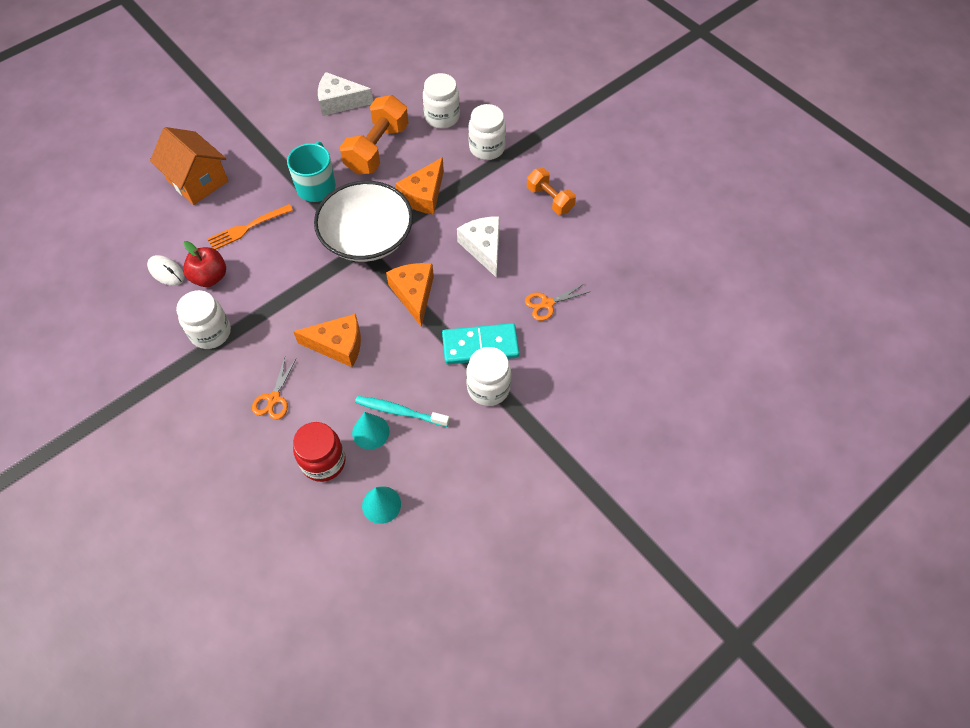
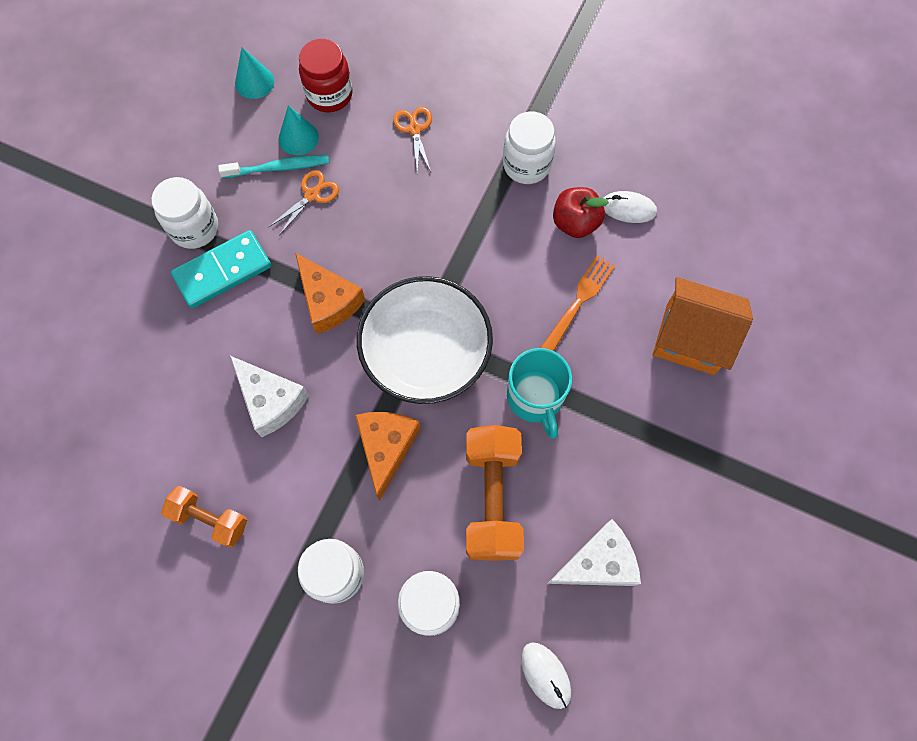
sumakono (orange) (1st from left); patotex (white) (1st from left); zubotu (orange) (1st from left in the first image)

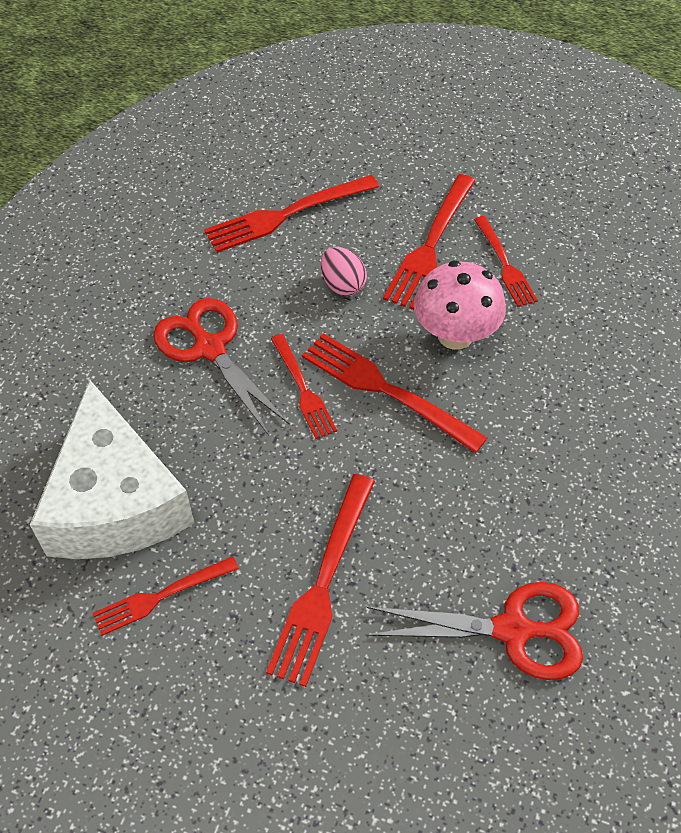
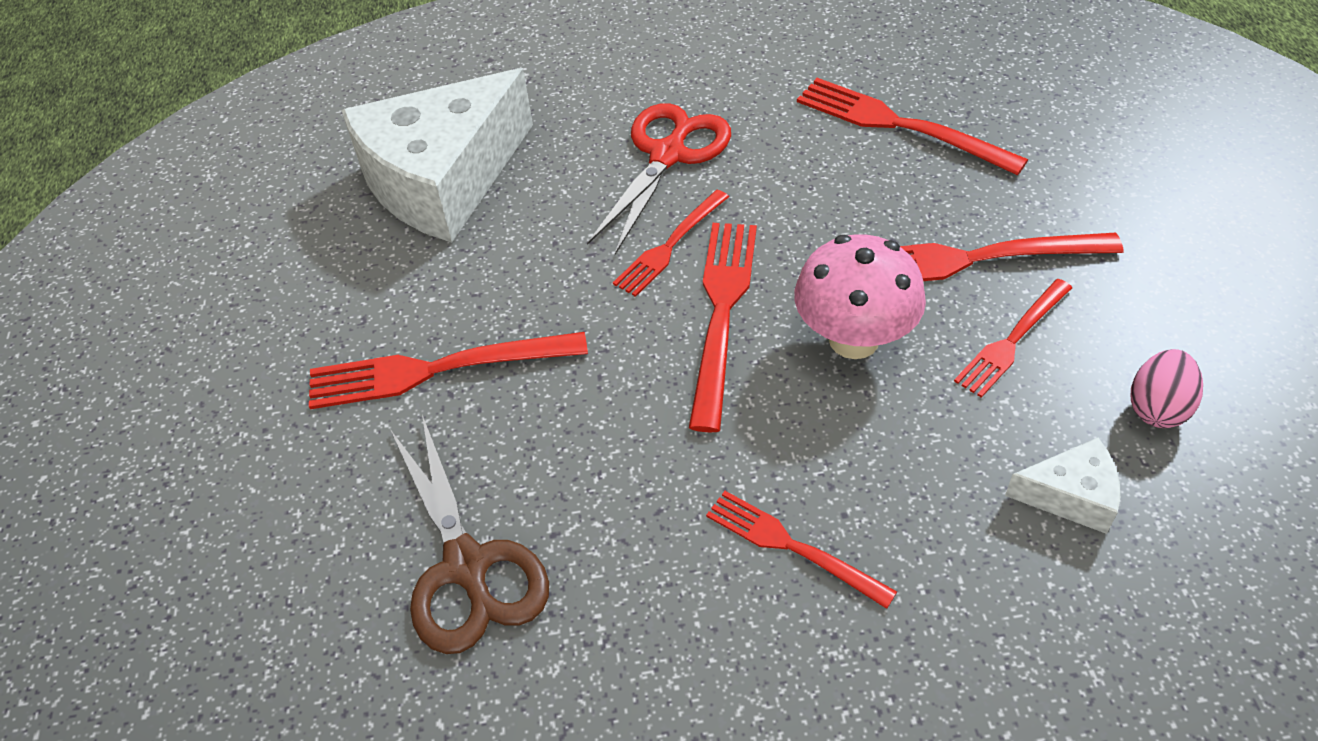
sumakono (brown); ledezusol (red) (4th from left); zubotu (white) (2nd from left); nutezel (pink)

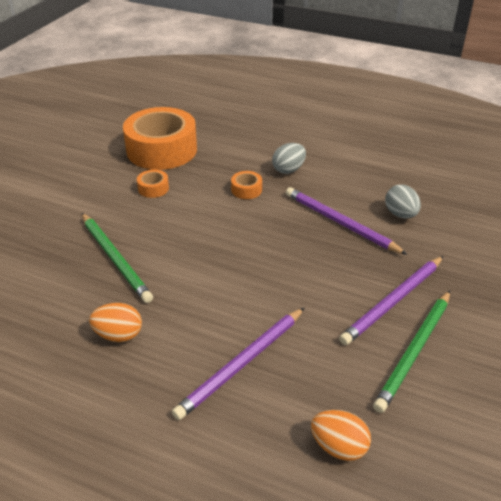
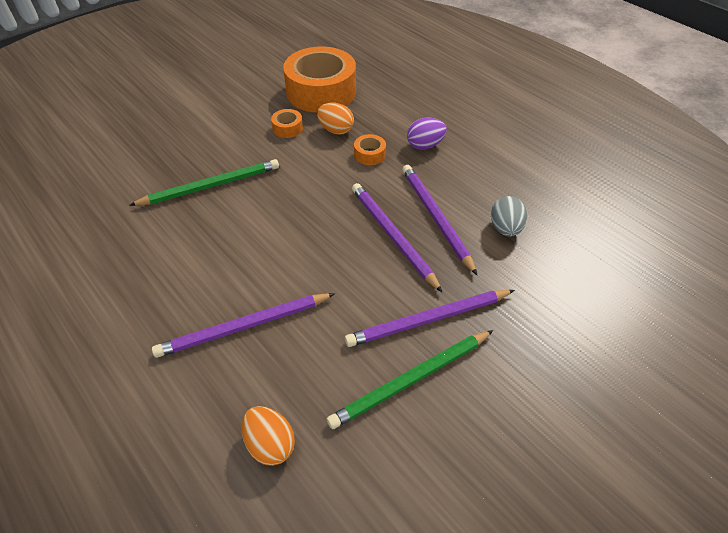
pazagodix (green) (1st from left); nutezel (orange) (2nd from left); pazagodix (purple) (2nd from left); nutezel (purple)

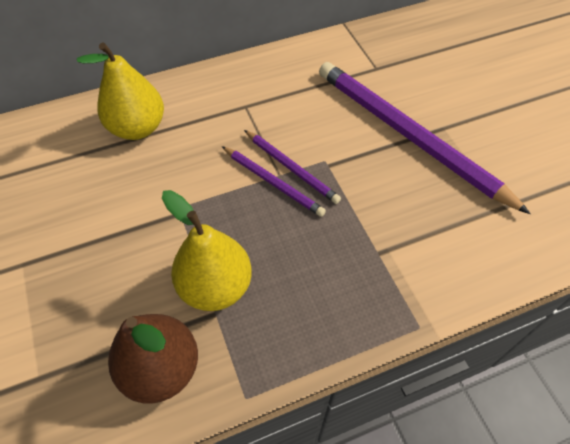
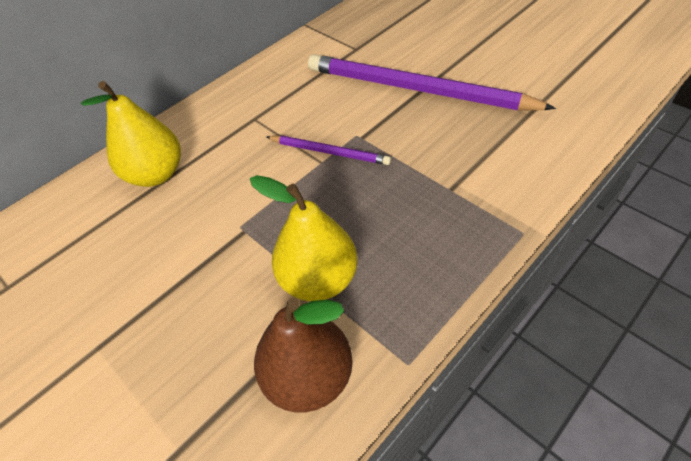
pazagodix (purple) (1st from left in the first image)

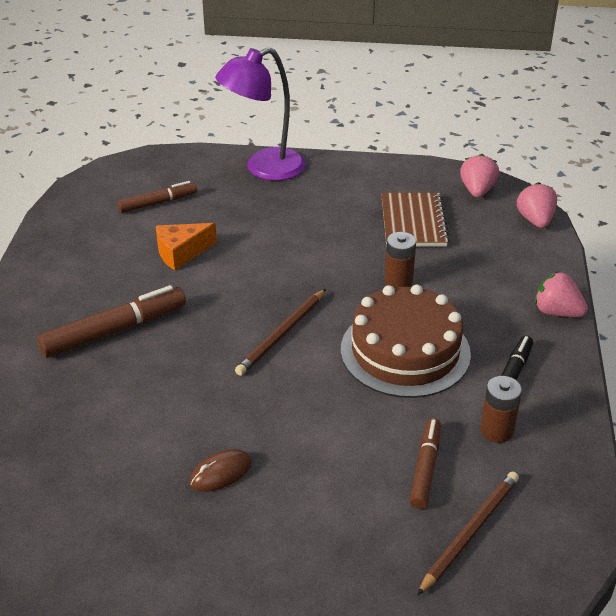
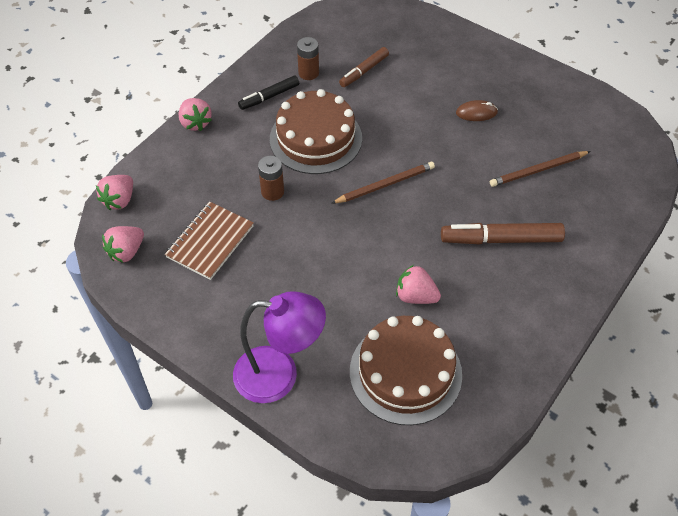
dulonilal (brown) (2nd from left); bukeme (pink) (4th from left); pazagodix (brown) (2nd from left)

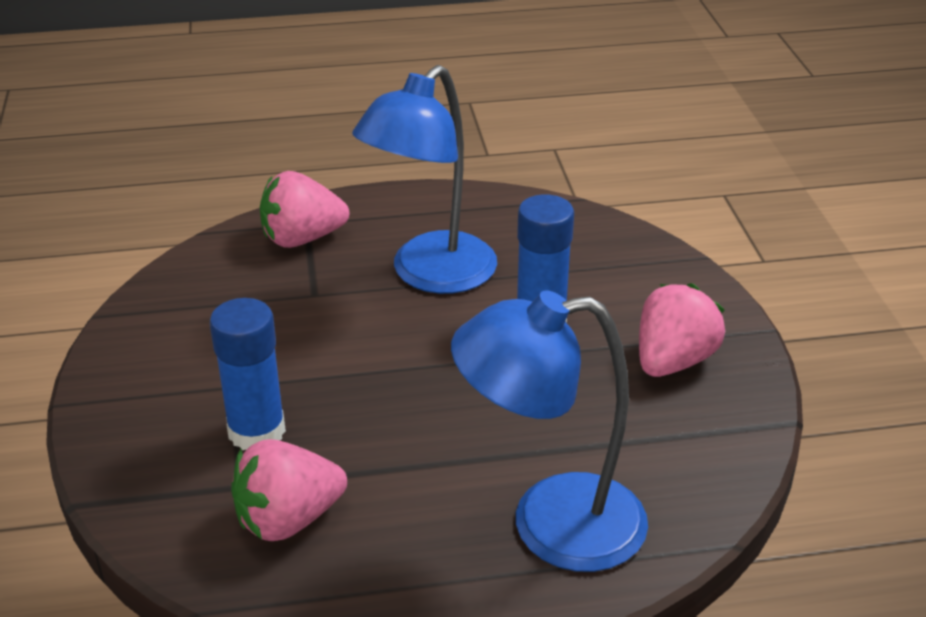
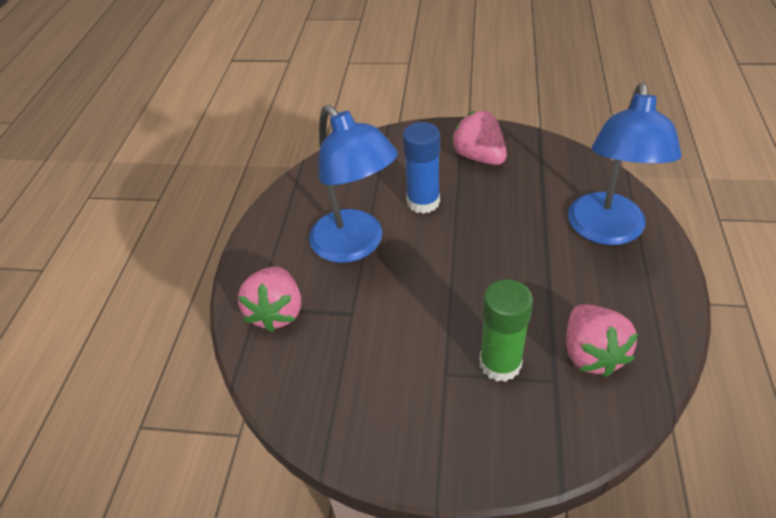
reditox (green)

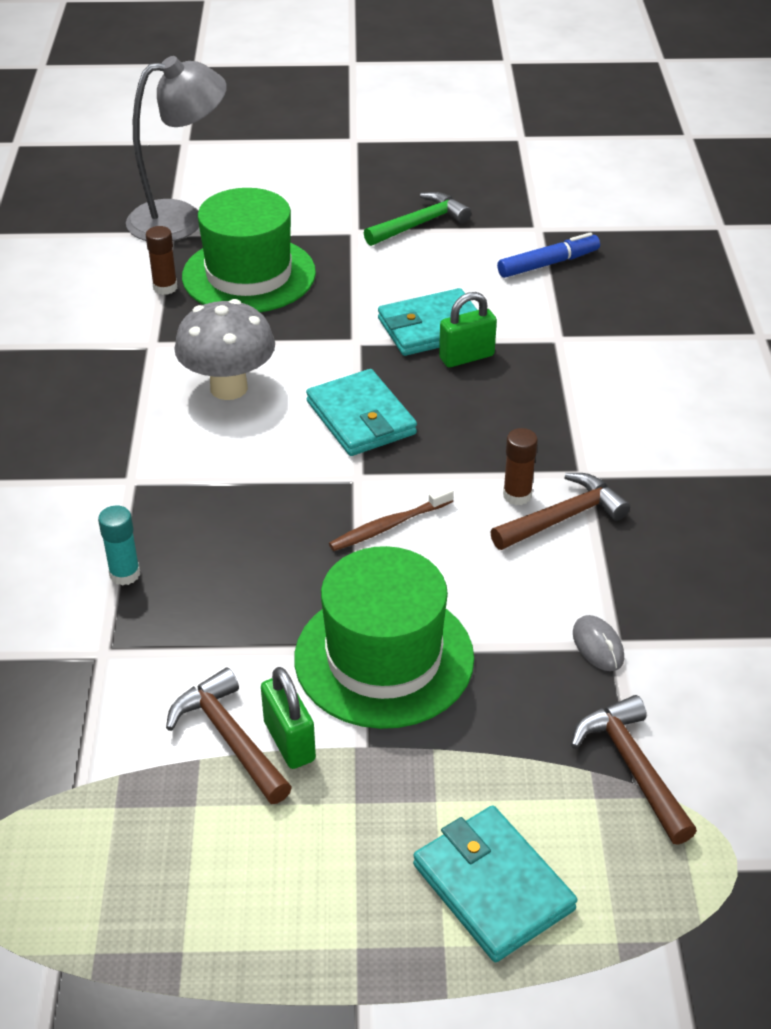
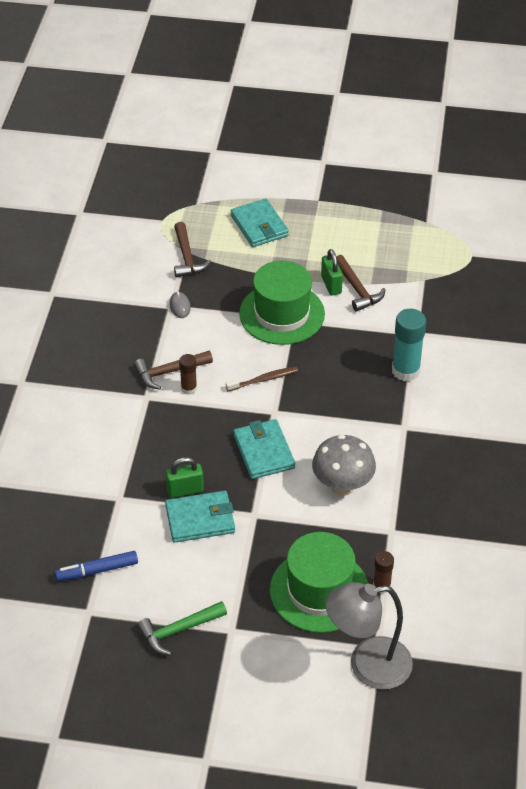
reditox (turquoise)

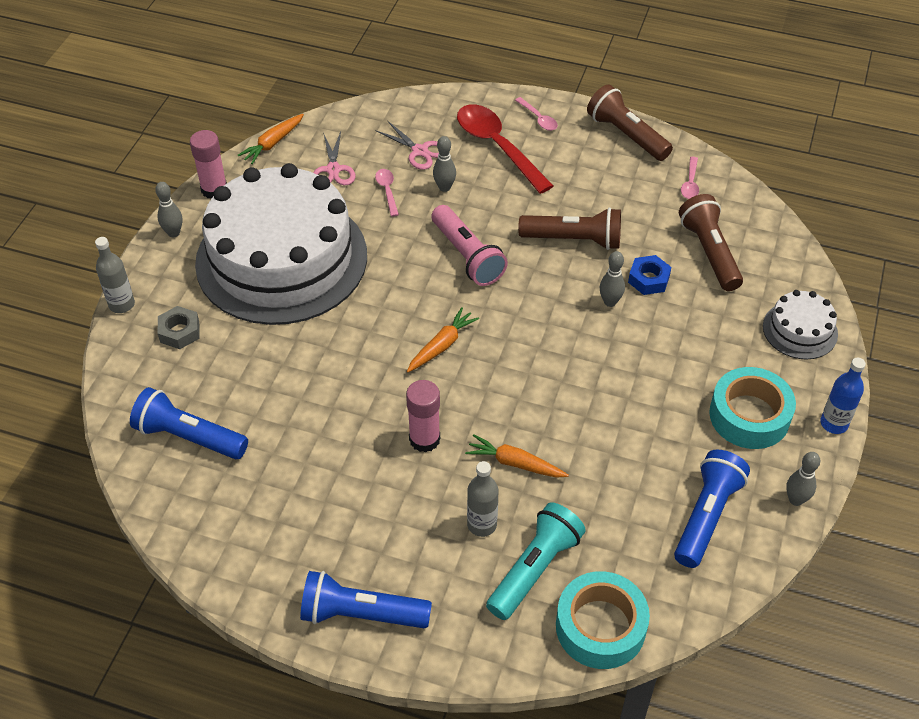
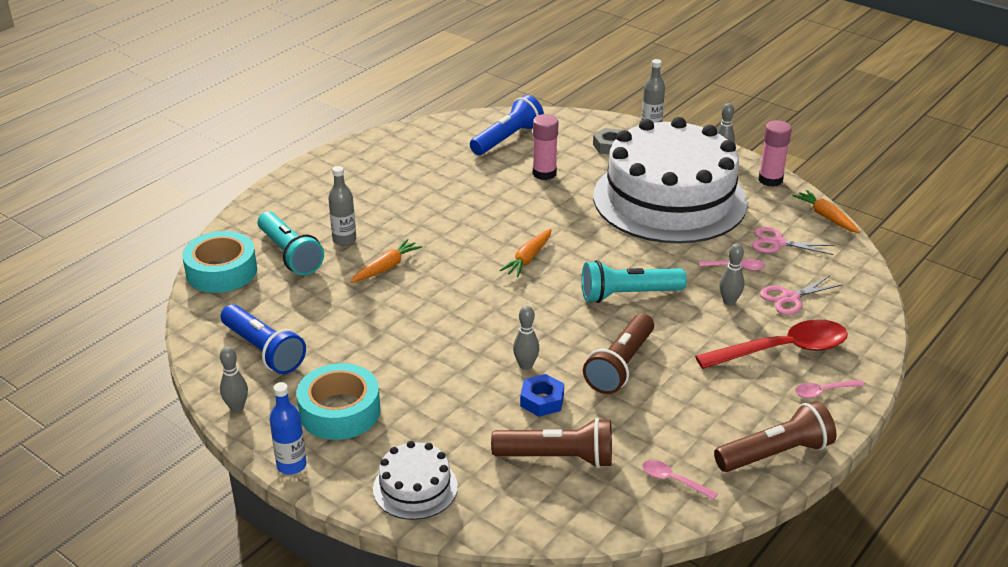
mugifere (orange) (2nd from left); reditox (pink) (1st from left); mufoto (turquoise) (2nd from left); mufoto (blue) (2nd from left in the first image)

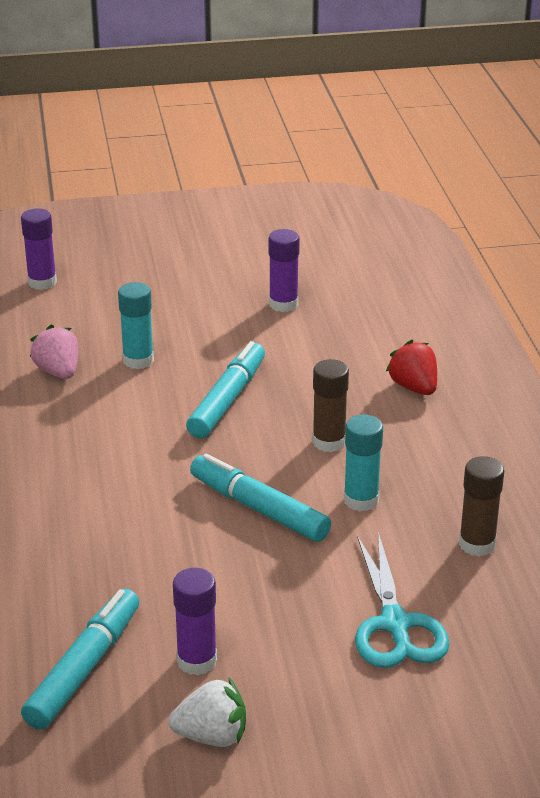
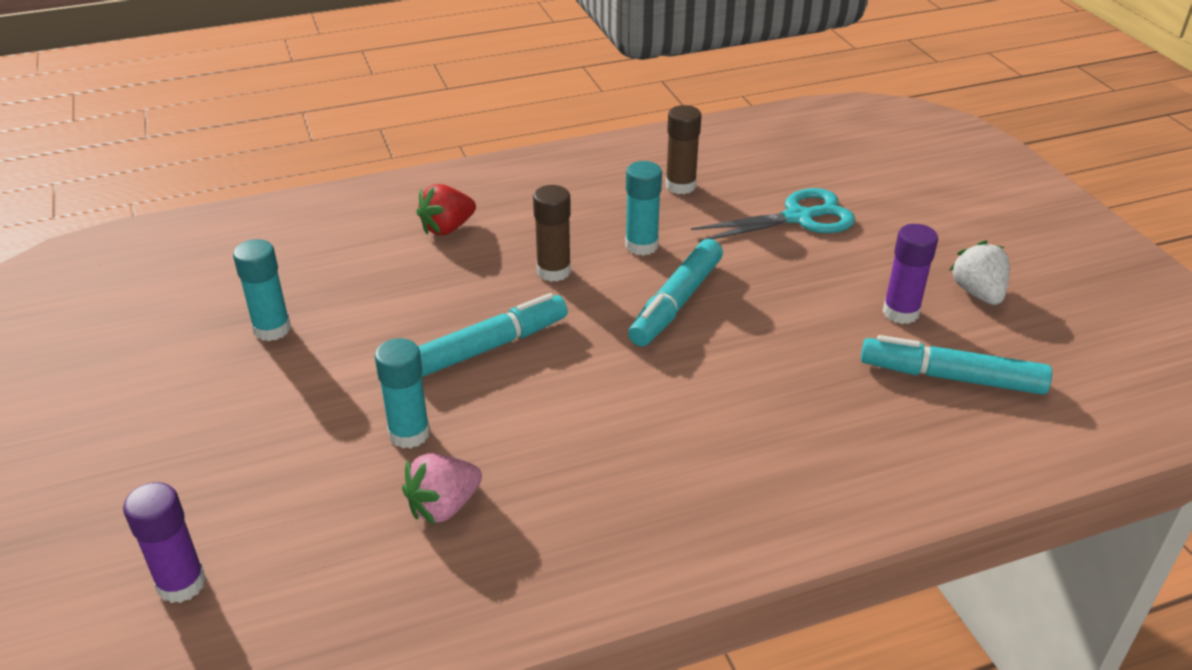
reditox (turquoise) (1st from left); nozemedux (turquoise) (1st from left)

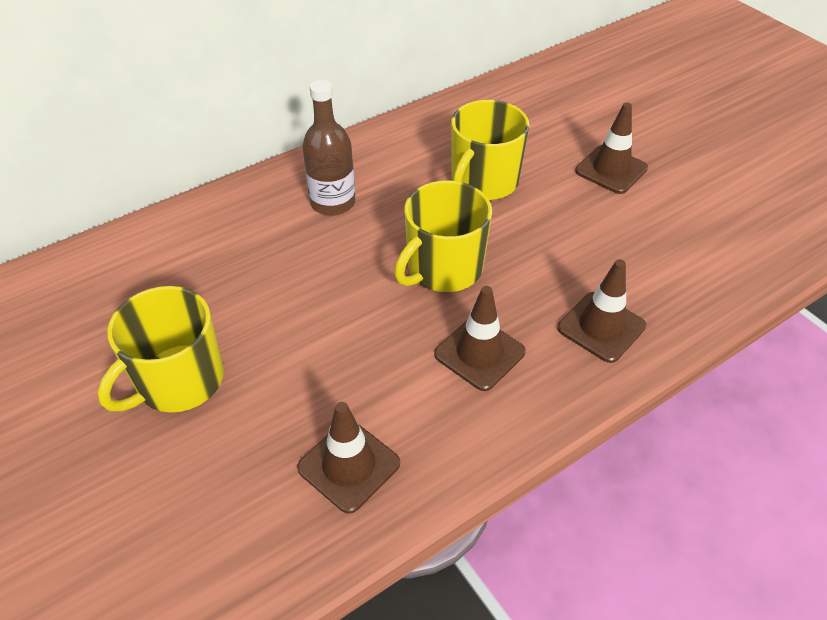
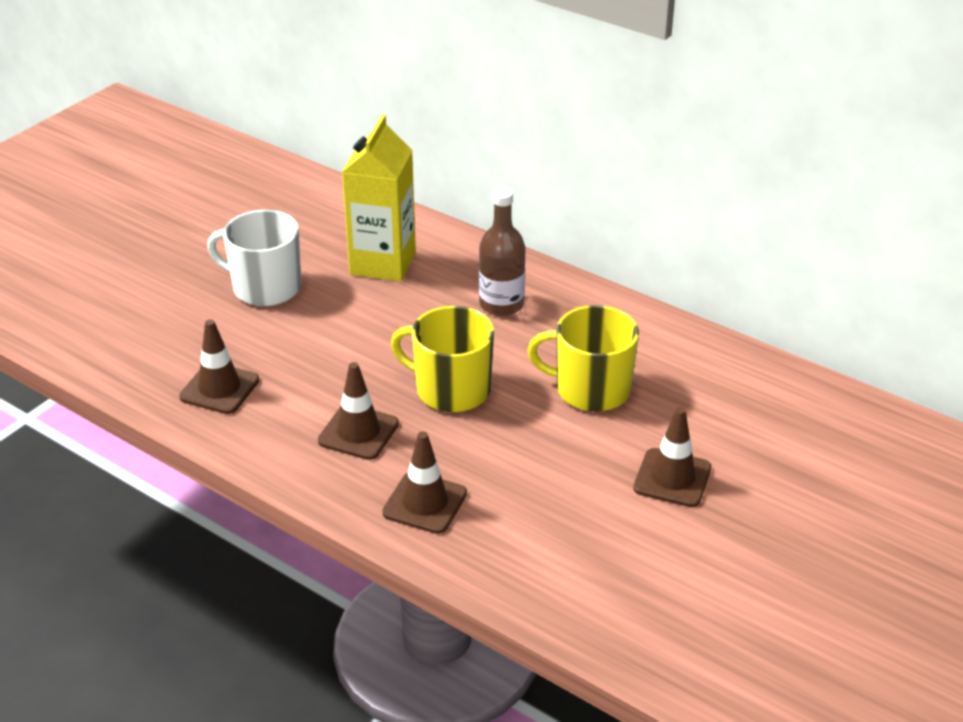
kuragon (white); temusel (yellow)

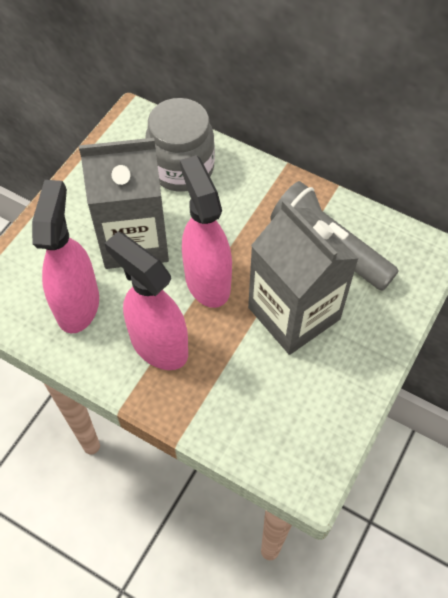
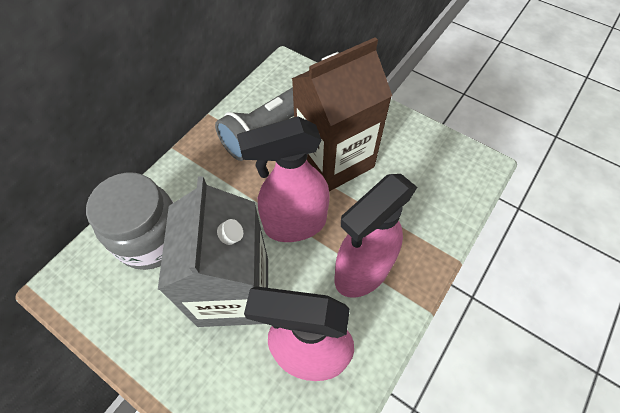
temusel (brown)

